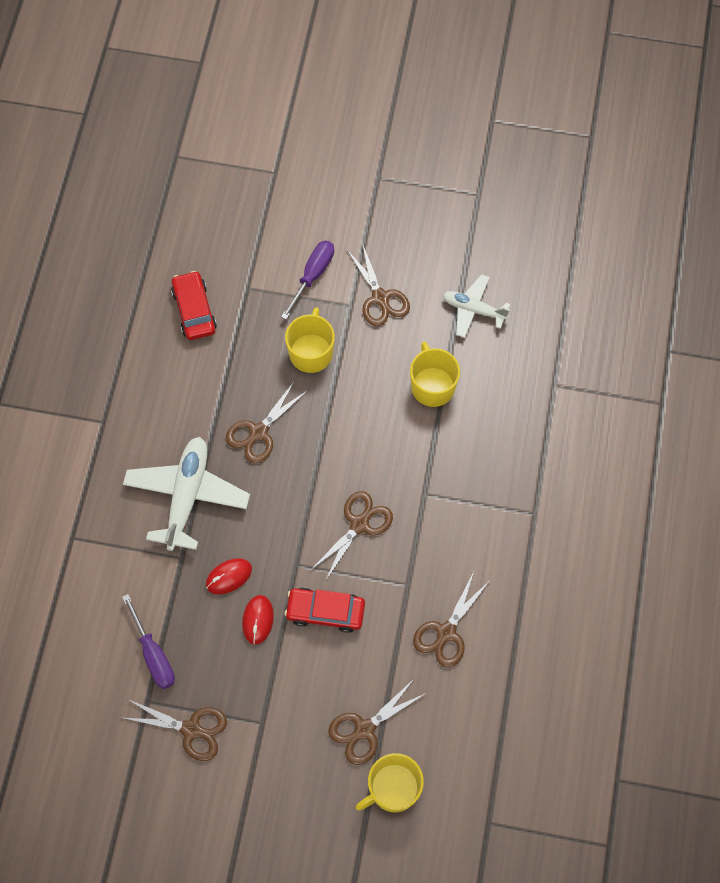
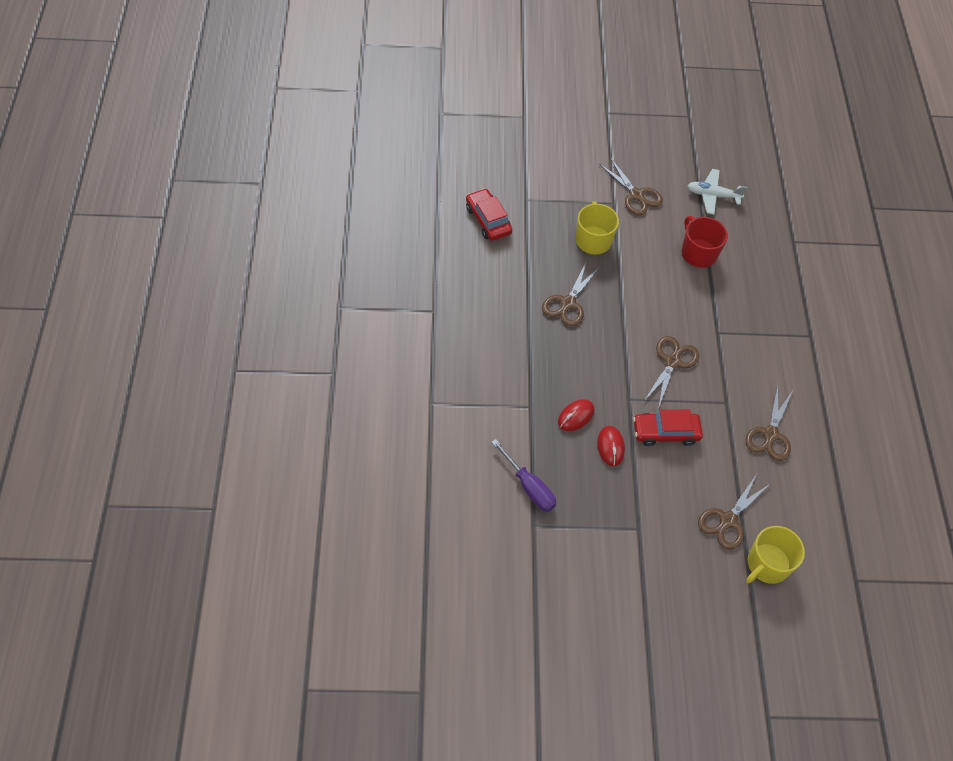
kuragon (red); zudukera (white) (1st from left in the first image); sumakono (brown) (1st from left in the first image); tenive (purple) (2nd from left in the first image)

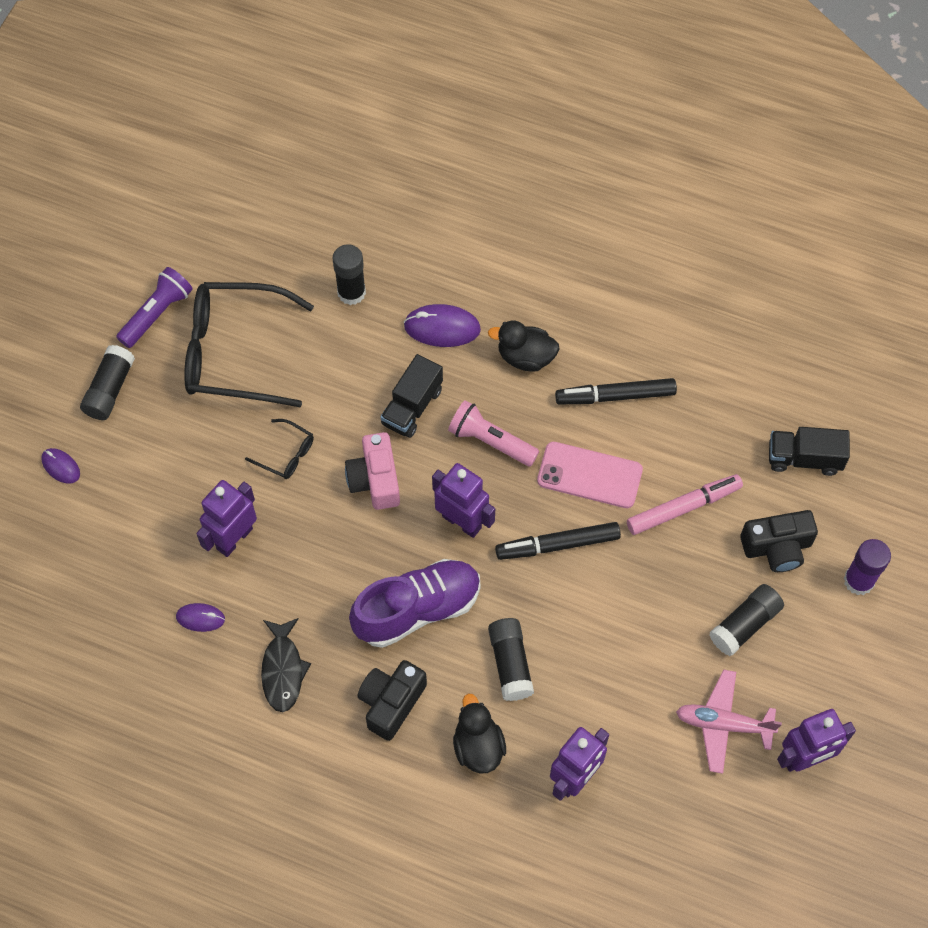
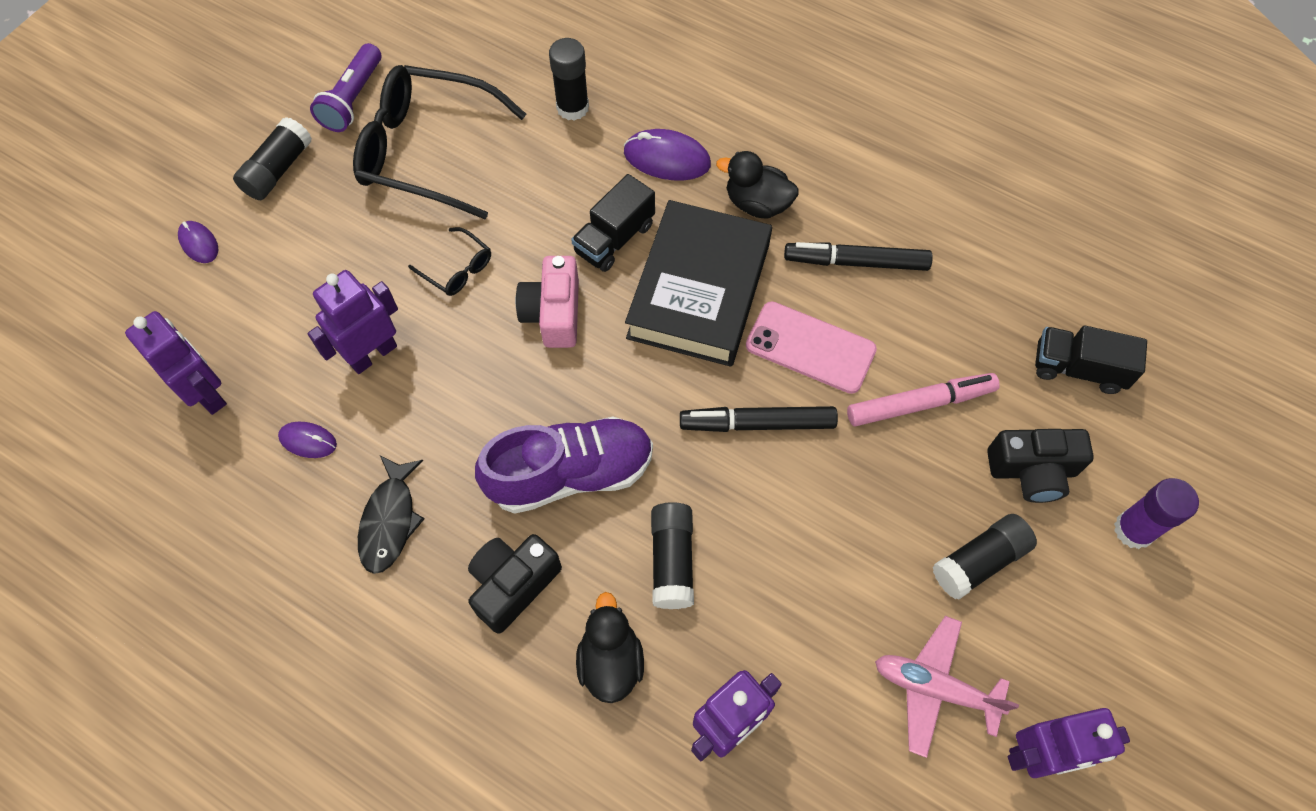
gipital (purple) (1st from left); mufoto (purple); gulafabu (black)

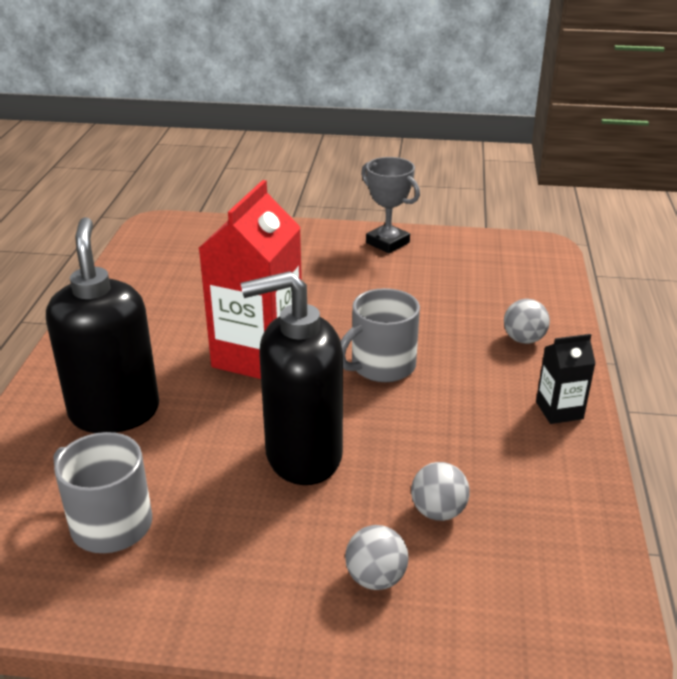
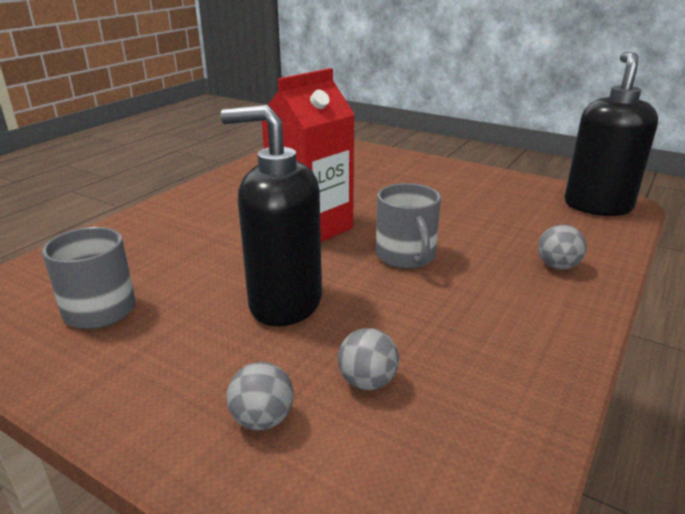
kuragon (grey) (2nd from left); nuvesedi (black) (2nd from left); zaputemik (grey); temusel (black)

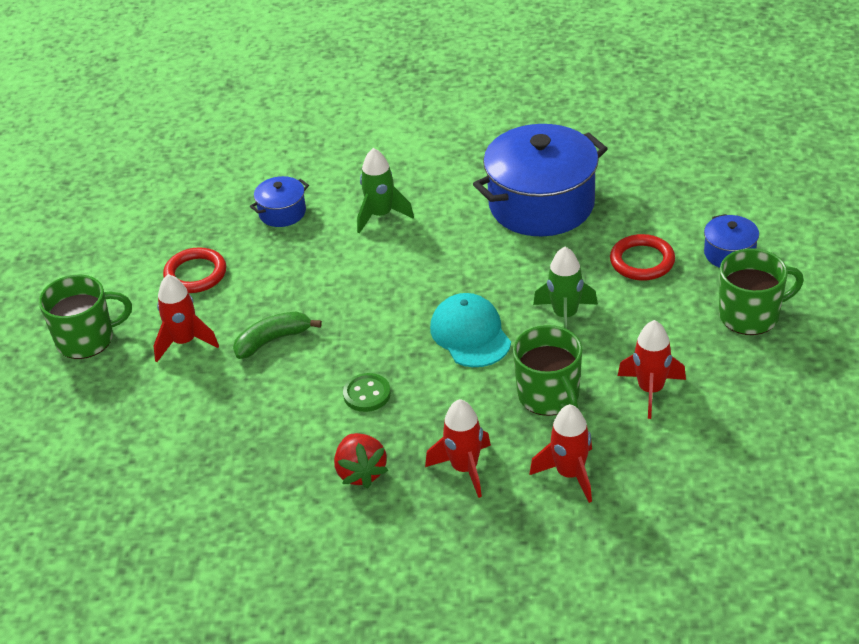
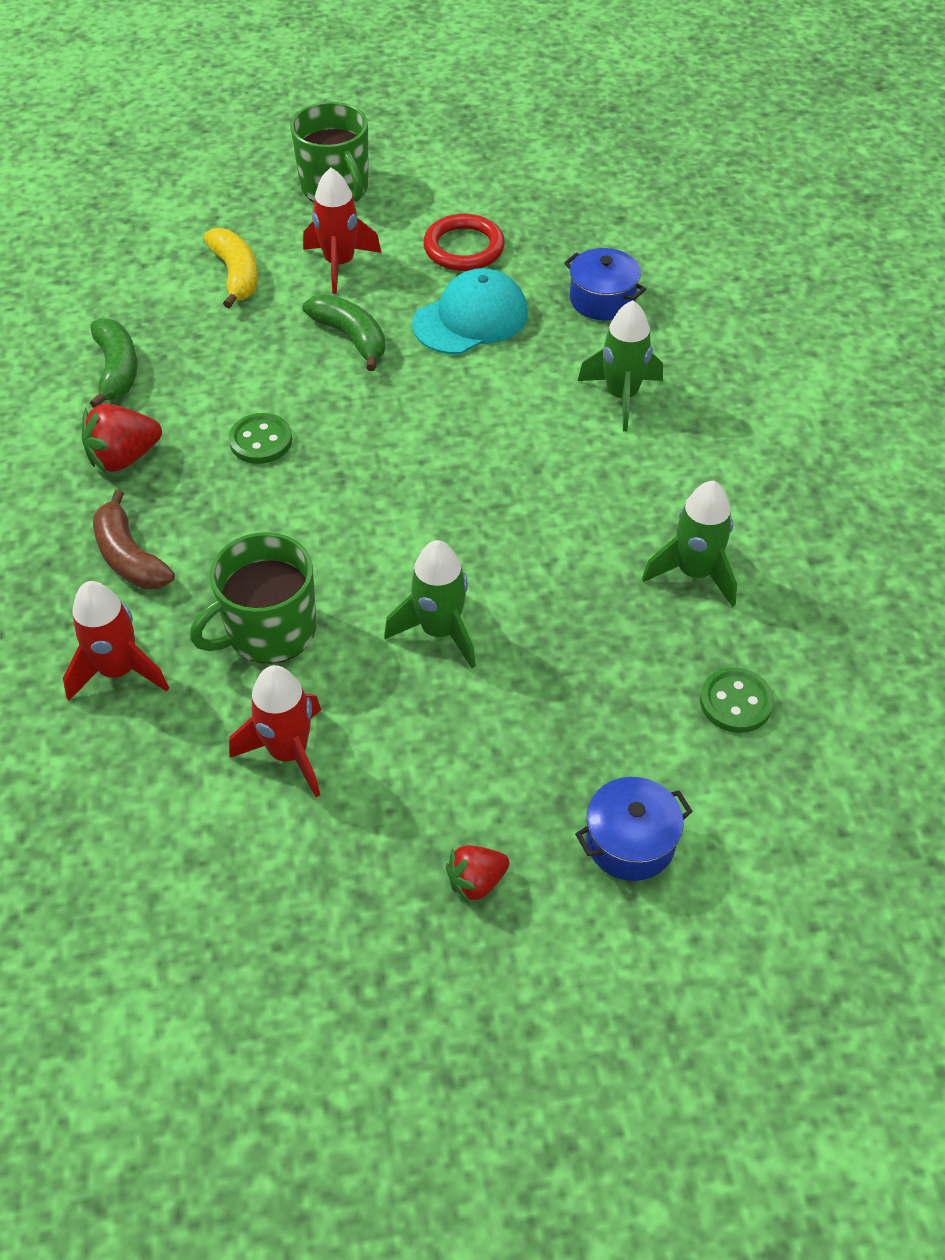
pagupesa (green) (1st from left); pagupesa (brown); pagupesa (yellow); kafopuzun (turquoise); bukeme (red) (2nd from left); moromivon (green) (3rd from left); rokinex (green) (2nd from left); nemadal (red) (2nd from left in the first image)

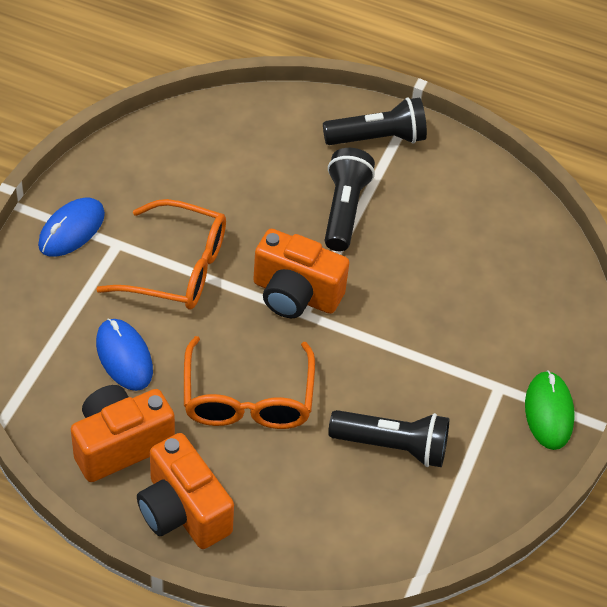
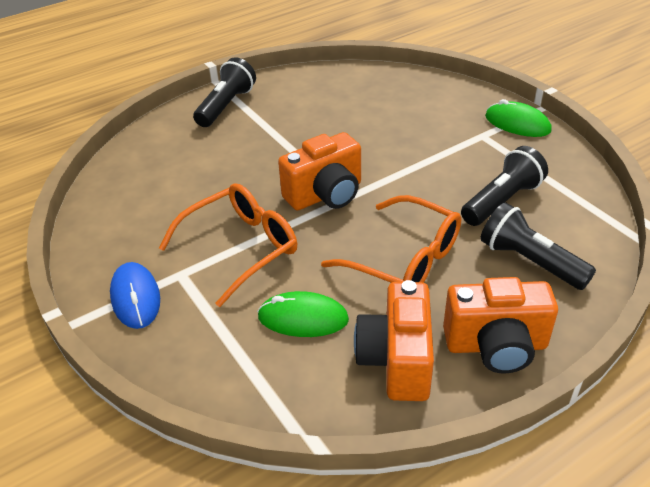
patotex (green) (1st from left); mufoto (black) (3rd from left)

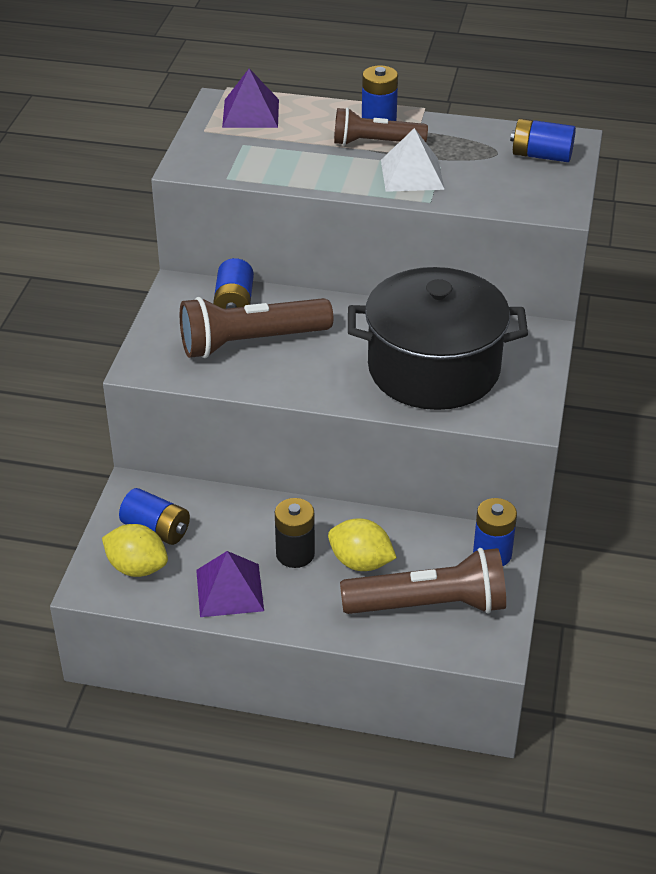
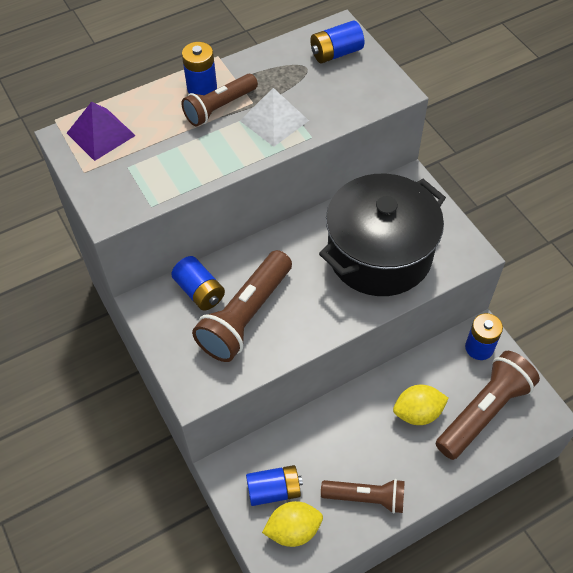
mufoto (brown) (3rd from left); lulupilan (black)

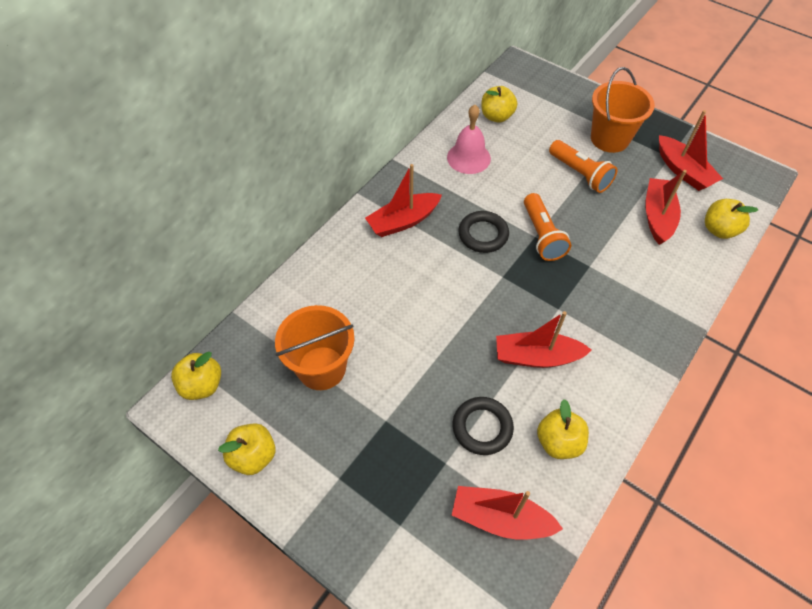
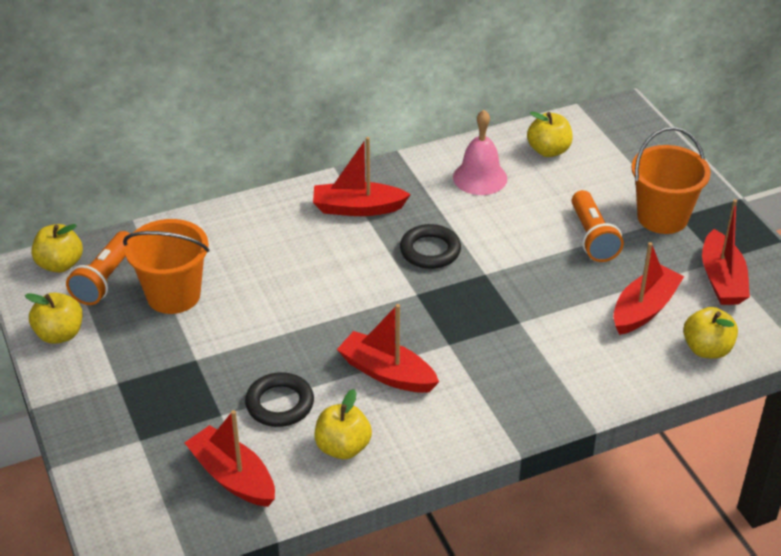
mufoto (orange) (1st from left)

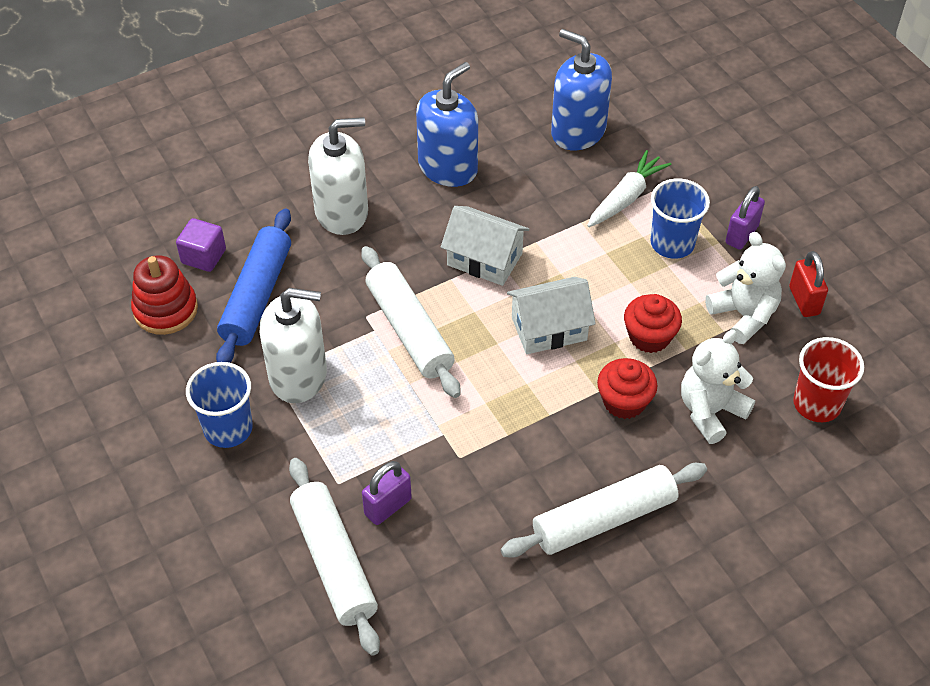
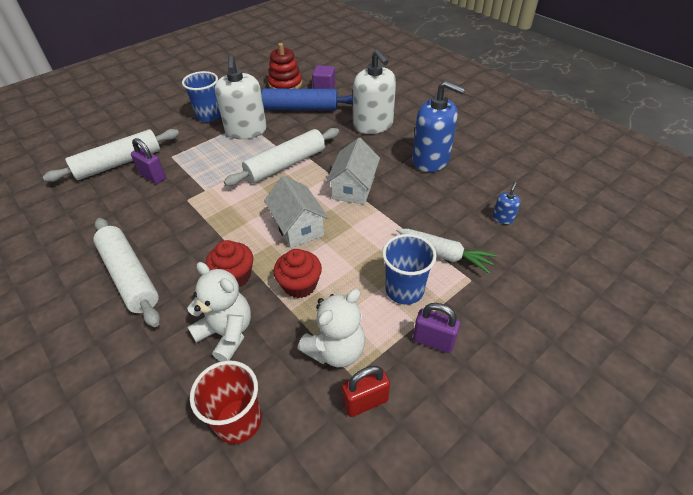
nuvesedi (blue) (2nd from left)

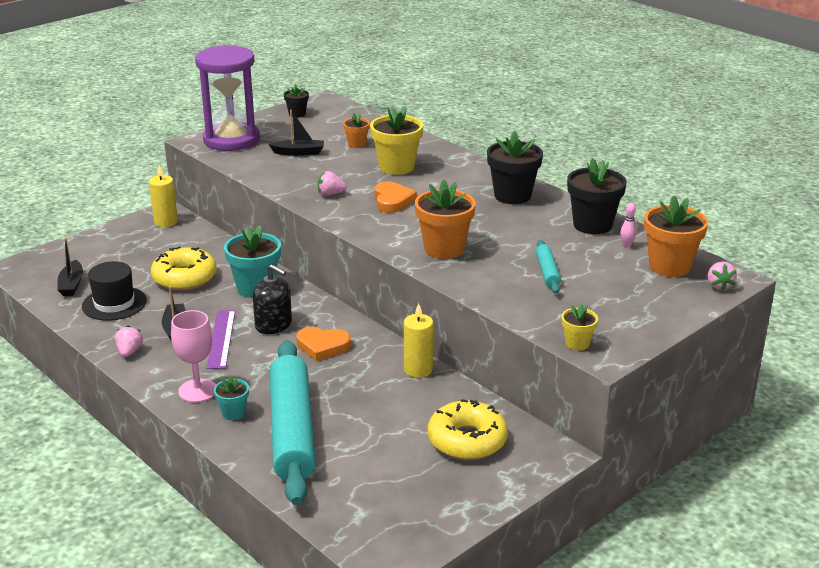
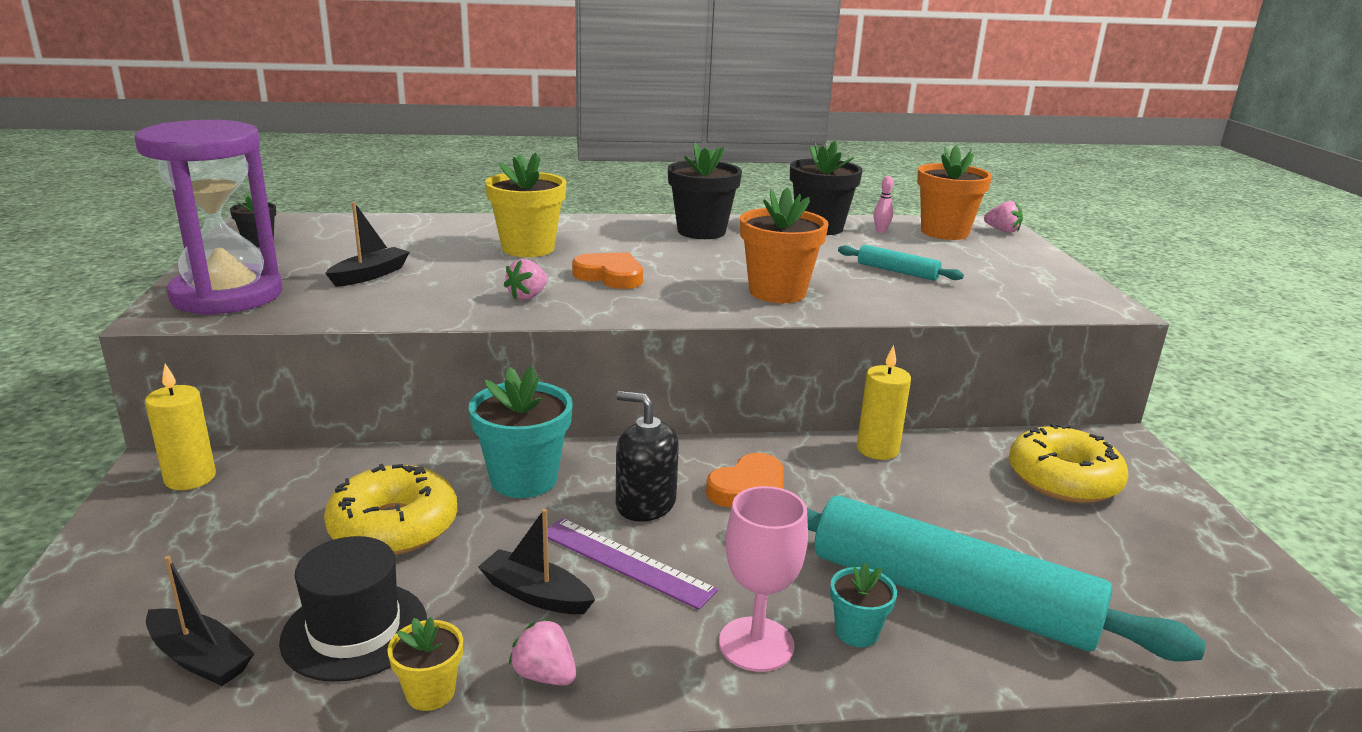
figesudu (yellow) (1st from left); nuvesedi (black); figesudu (orange) (1st from left in the first image)

